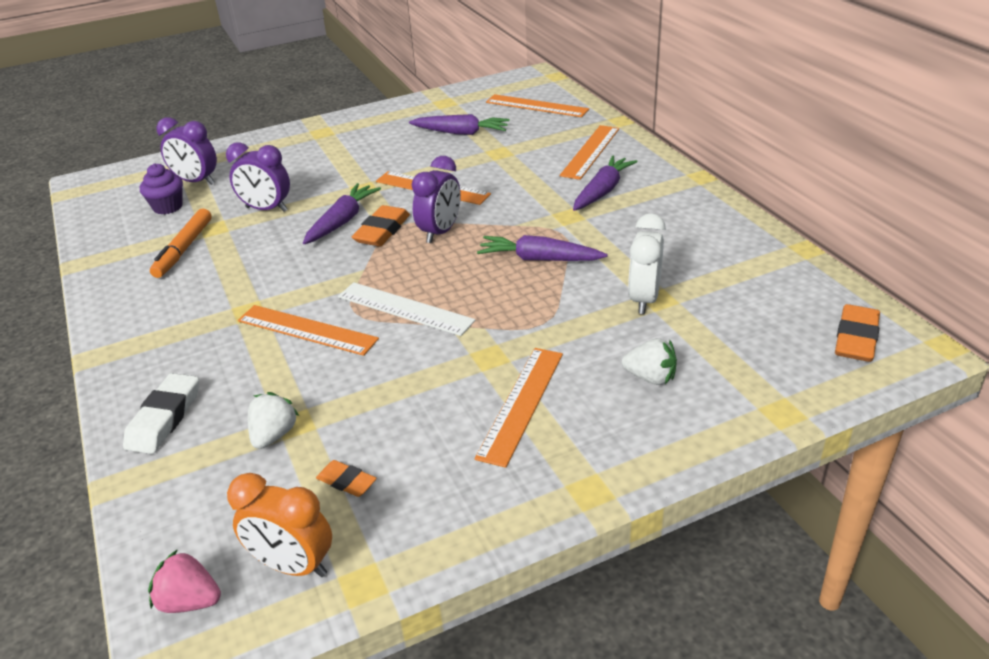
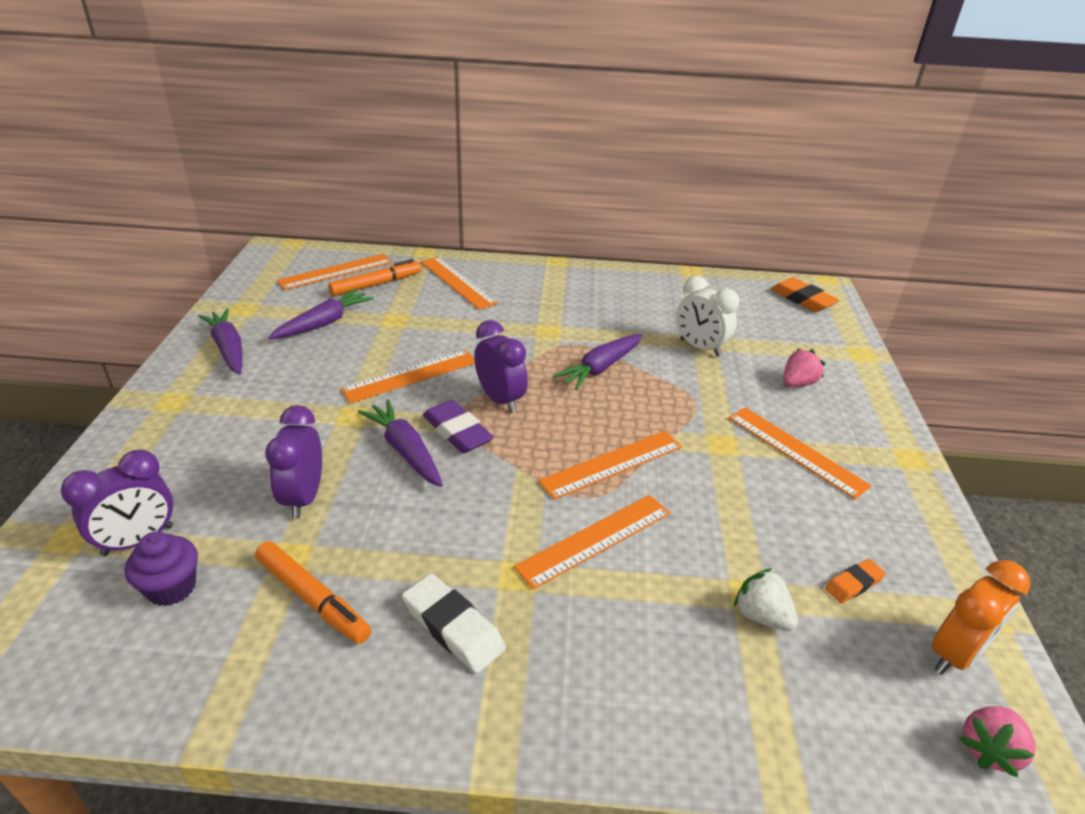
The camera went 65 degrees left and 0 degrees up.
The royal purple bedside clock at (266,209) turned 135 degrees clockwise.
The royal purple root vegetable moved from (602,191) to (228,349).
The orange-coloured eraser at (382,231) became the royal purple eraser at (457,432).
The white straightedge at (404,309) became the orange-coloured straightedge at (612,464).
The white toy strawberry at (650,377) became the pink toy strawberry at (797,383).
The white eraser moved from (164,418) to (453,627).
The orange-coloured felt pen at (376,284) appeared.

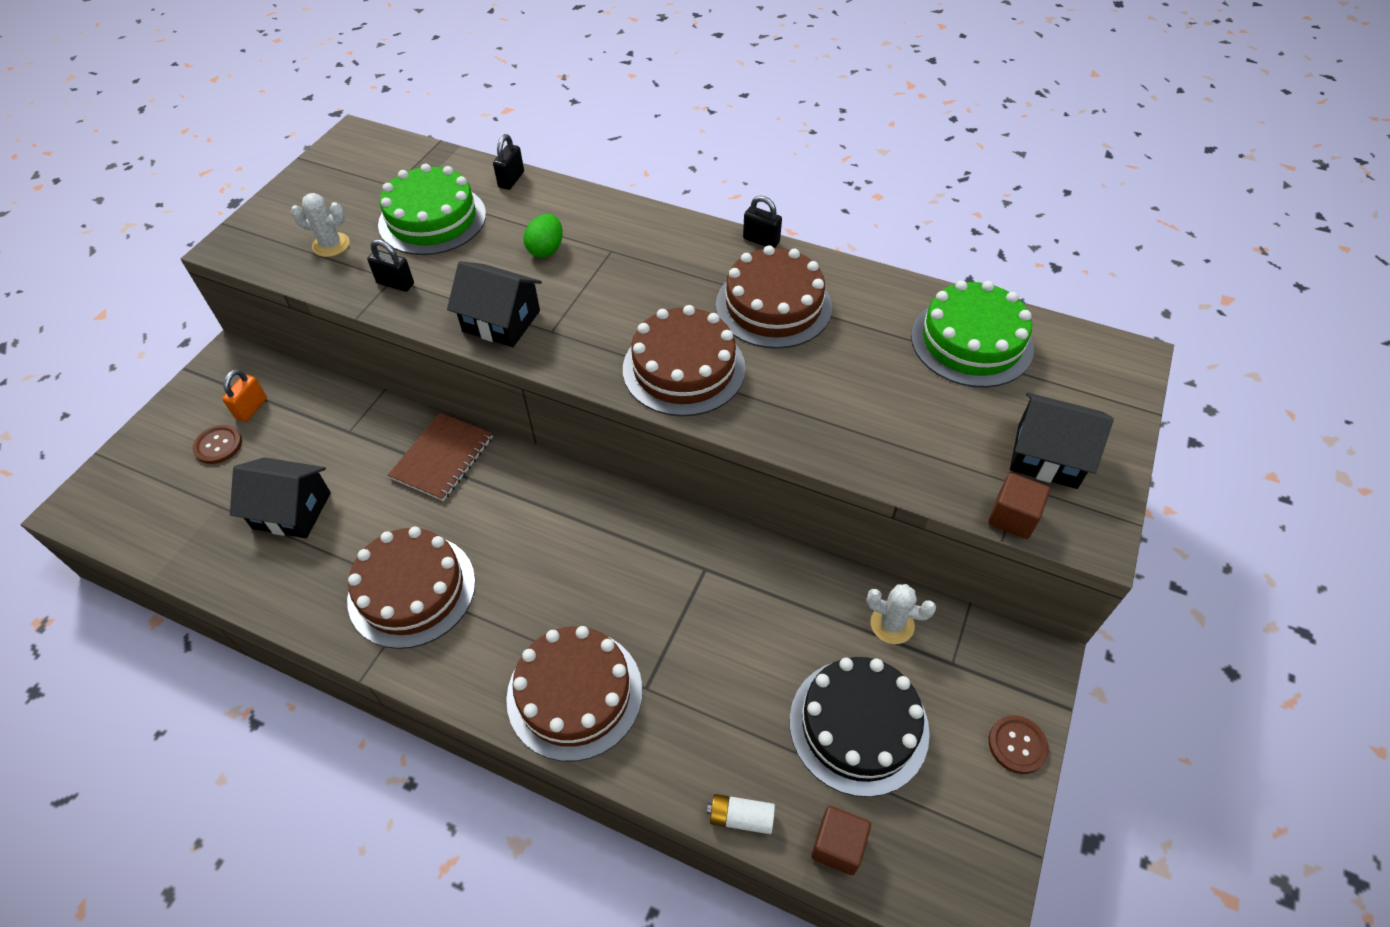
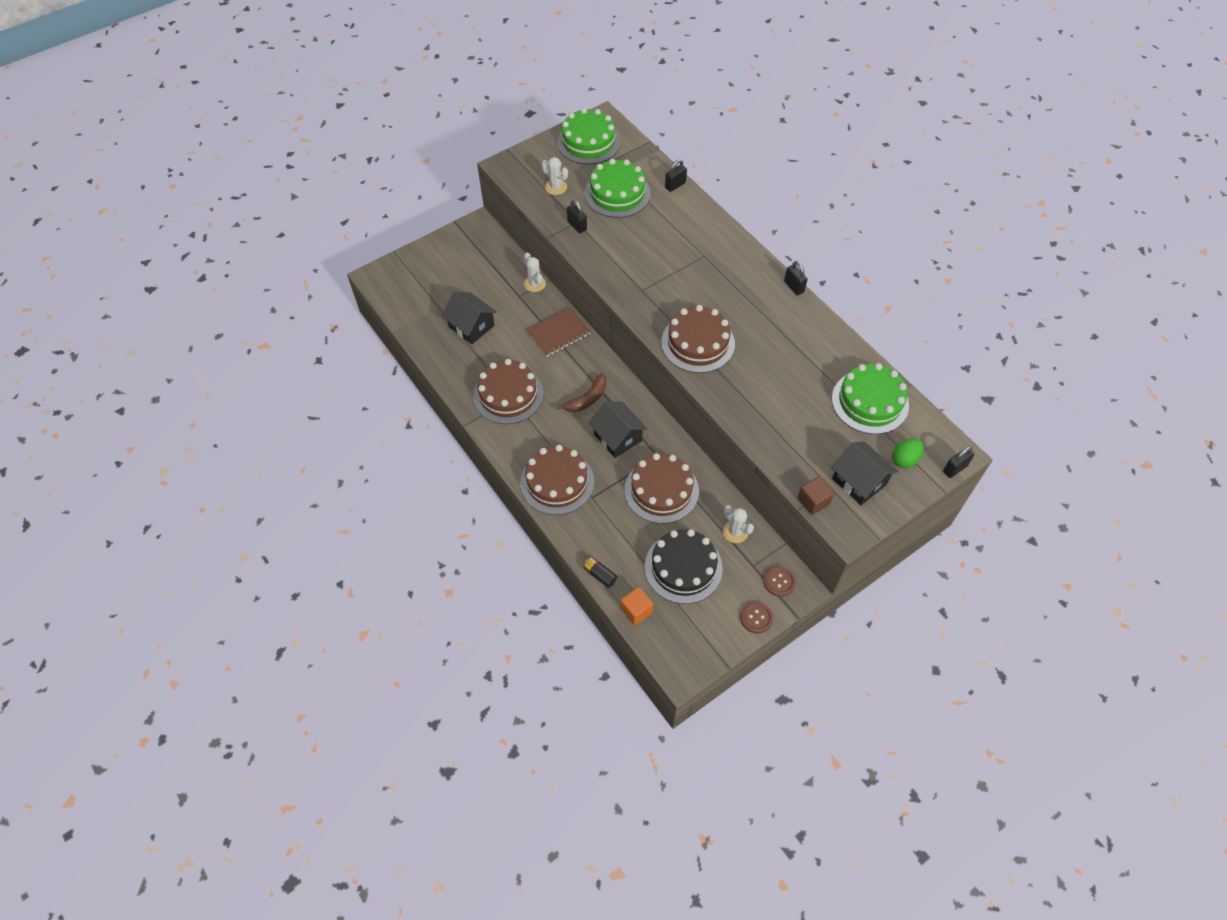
The camera went 30 degrees right and 5 degrees up.
The leaf-green egg shape moved from (546,250) to (904,459).
The dark brown layer cake moved from (773,306) to (661,490).
The black house moved from (501,321) to (617,437).
The orange-coloured lock at (251,408) disappeared.
The dark brown button moved from (218,445) to (779,581).
The white power cell at (741,817) became the black power cell at (600,575).
The dark brown cube at (838,846) became the orange-coloured cube at (636,610).
The leaf-green layer cake at (588,142) appeared.
The white cactus at (534,284) appeared.
The dark brown toy banana at (587,399) appeared.
The black lock at (955,469) appeared.

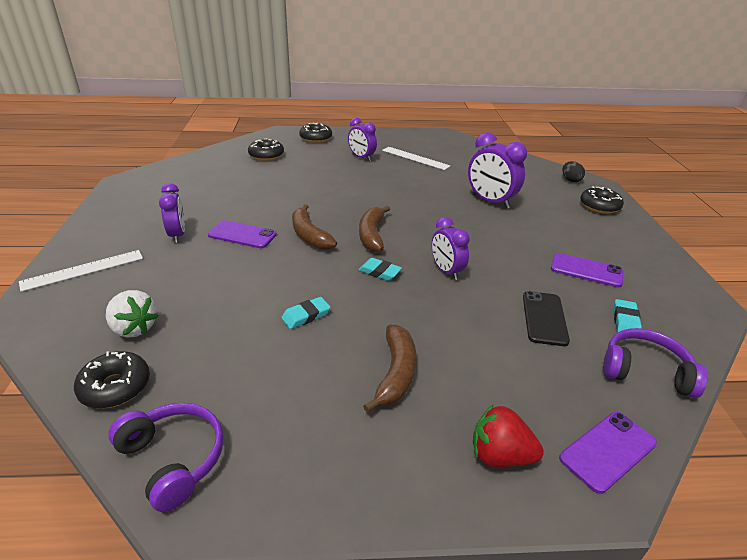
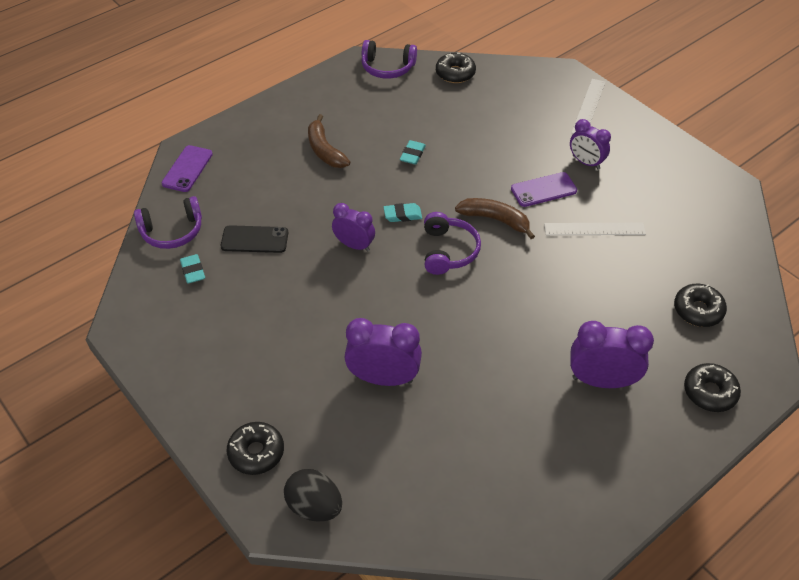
The camera went 145 degrees right and 15 degrees up.
The royal purple bedside clock at (361,157) changed to 1.52 times the size.
The white straightedge moved from (415,158) to (594,229).
The black egg shape at (570,180) changed to 1.56 times the size.
The dark brown toy banana at (372,235) was replaced by the royal purple headset at (448,251).
The royal purple phone at (586,270) disappeared.
The white toy strawberry at (134,328) disappeared.
The black phone at (544,318) turned 60 degrees counterclockwise.
The scarlet toy strawberry at (500,455) disappeared.

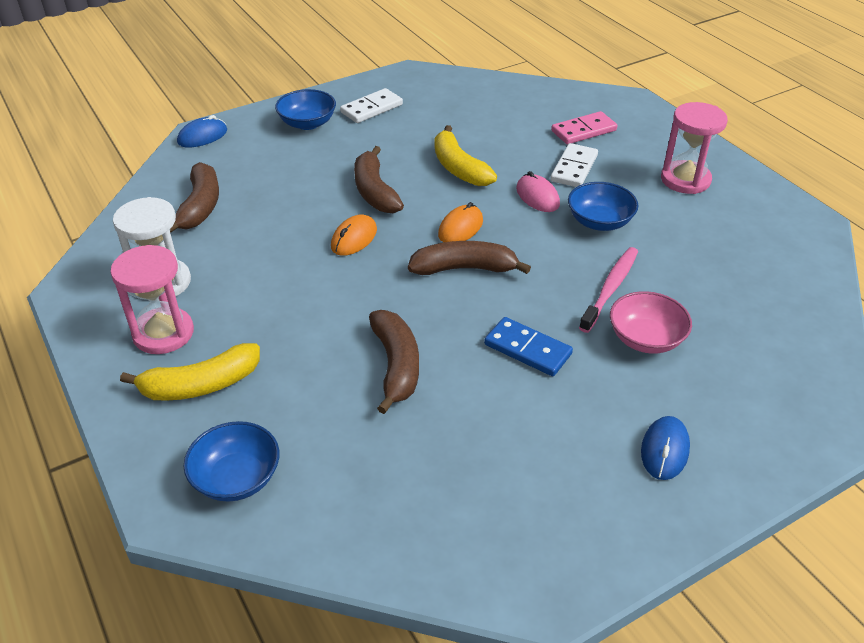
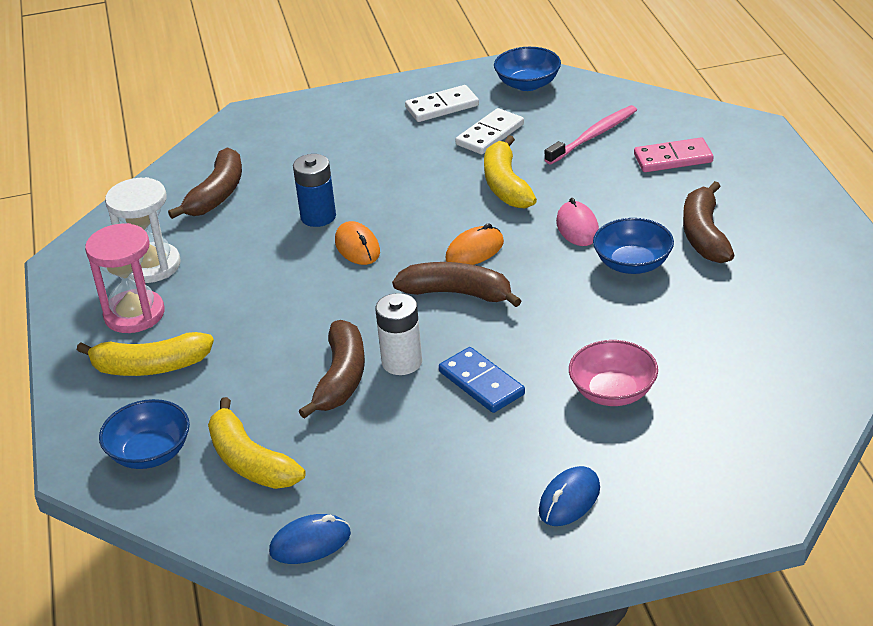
The camera went 20 degrees right and 5 degrees down.
The royal blue deep dish moved from (307,123) to (528,84).
The pink hourglass at (685,180) disappeared.
The royal blue mouse moved from (202,136) to (310,543).
The white domino piece moved from (574,168) to (490,134).
The dark brown toy banana moved from (374,191) to (704,235).
The orange-coloured mouse at (354,238) turned 75 degrees counterclockwise.
The pink dental brush moved from (610,288) to (594,136).
The royal blue power cell at (318,217) appeared.
The white power cell at (402,362) appeared.
The yellow toy banana at (250,461) appeared.

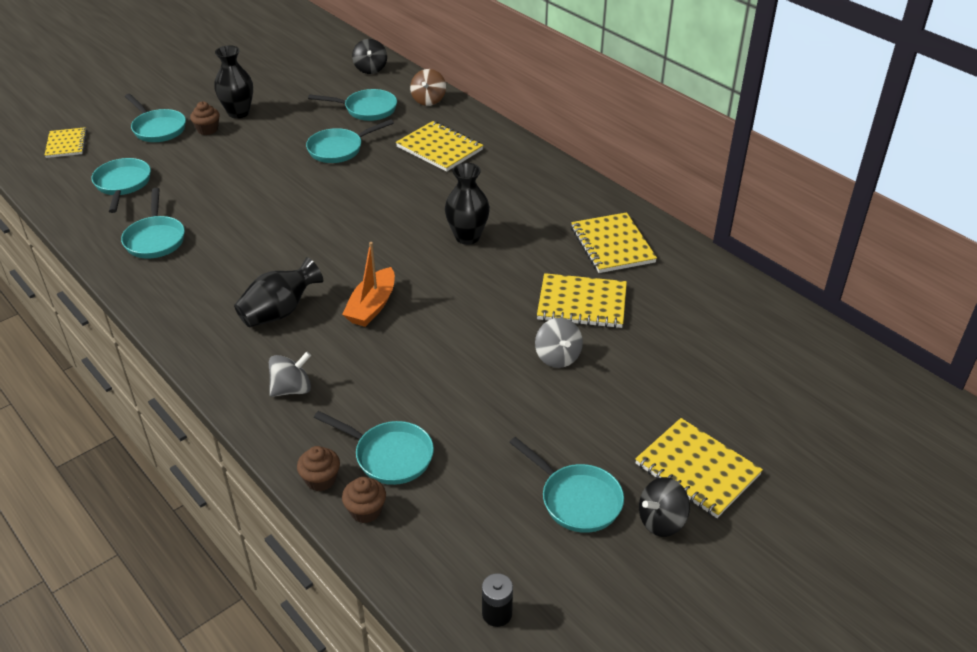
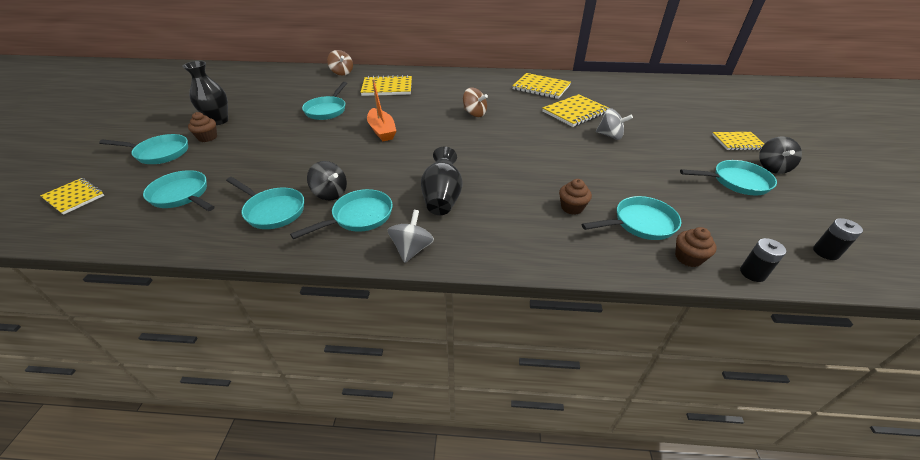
The camera went 45 degrees left and 0 degrees up.
The black whirligig moved from (370,69) to (330,193).
The turquoise skillet moved from (367,109) to (359,217).
The black tall vase at (467,237) was replaced by the dark brown whirligig at (474,113).
The orange-coloured sailboat moved from (372,306) to (382,131).
The ash-grey whirligig moved from (292,389) to (412,249).
The yellow exercise book at (697,470) changed to 0.66 times the size.
The dark brown cupcake moved from (321,479) to (572,207).
The black power cell at (752,273) appeared.

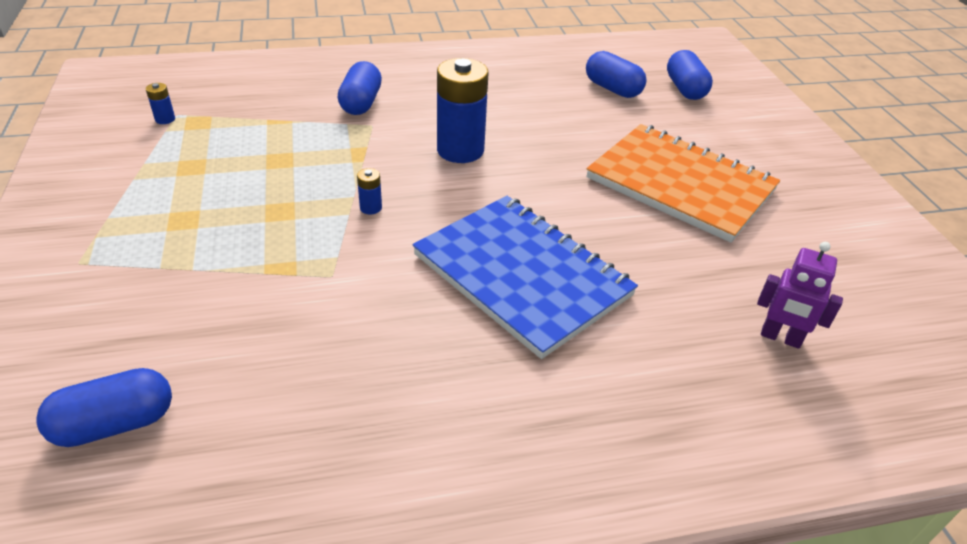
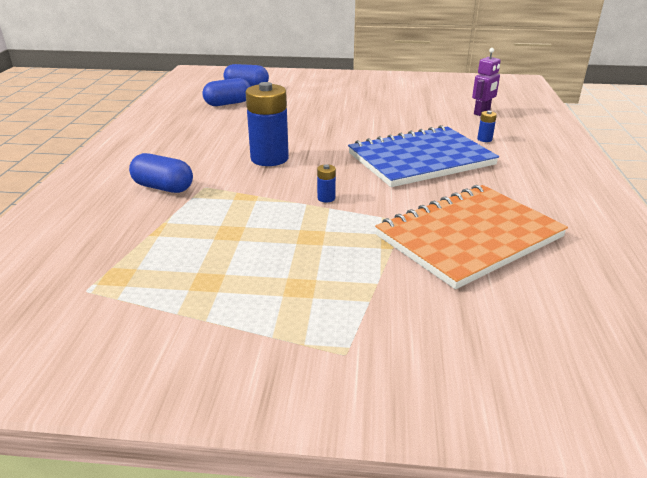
The camera went 70 degrees left and 10 degrees down.
The royal blue power cell moved from (165,119) to (484,139).
The orange-coloured exercise book moved from (680,184) to (469,237).
The royal blue pill shape at (115,424) disappeared.

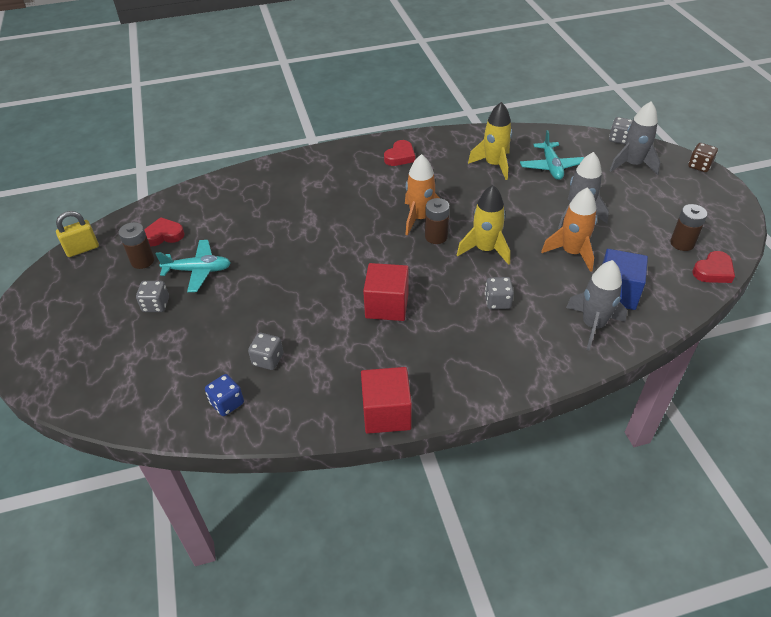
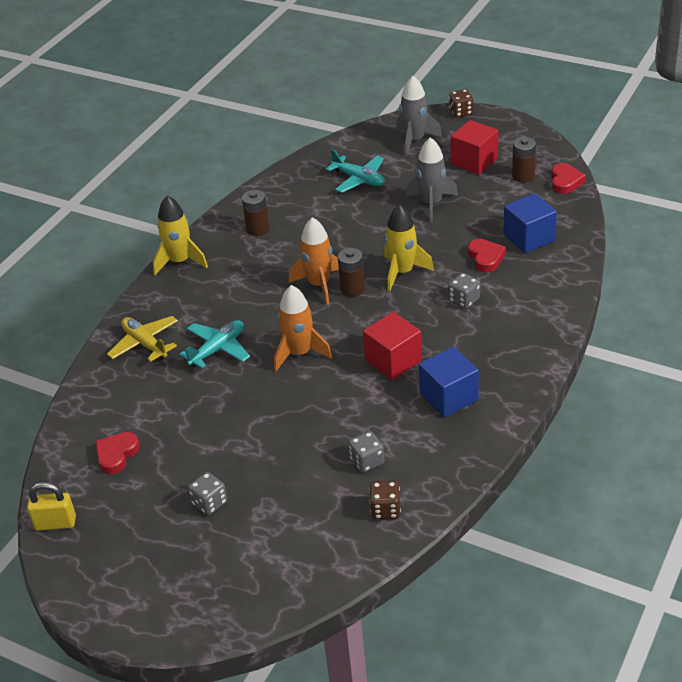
The camera went 45 degrees left and 5 degrees down.
The yellow toy rocket moved from (494,165) to (180,261).
The ash-grey die at (619,139) disappeared.
The scarlet heart moved from (400,156) to (485,258).
The orange-coloured toy rocket moved from (571,253) to (299,353).
The yellow lock at (82,249) turned 75 degrees clockwise.
The dark brown power cell moved from (142,261) to (258,229).
The turquoise aeroplane moved from (198,270) to (218,349).
The ash-grey toy rocket at (593,325) disappeared.
The scarlet cube moved from (386,413) to (474,161).
The royal blue die at (227,403) became the dark brown die at (385,509).
The yellow aeroplane at (145,344) appeared.
The royal blue cube at (448,397) appeared.

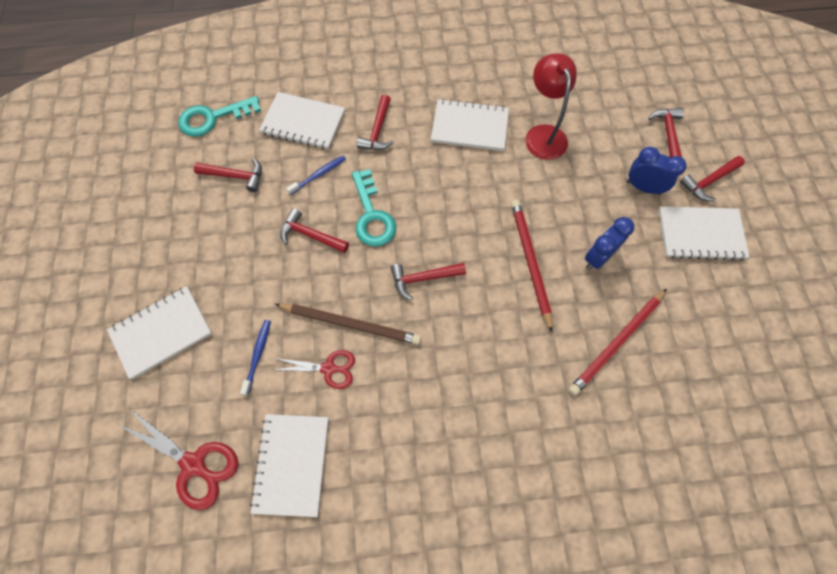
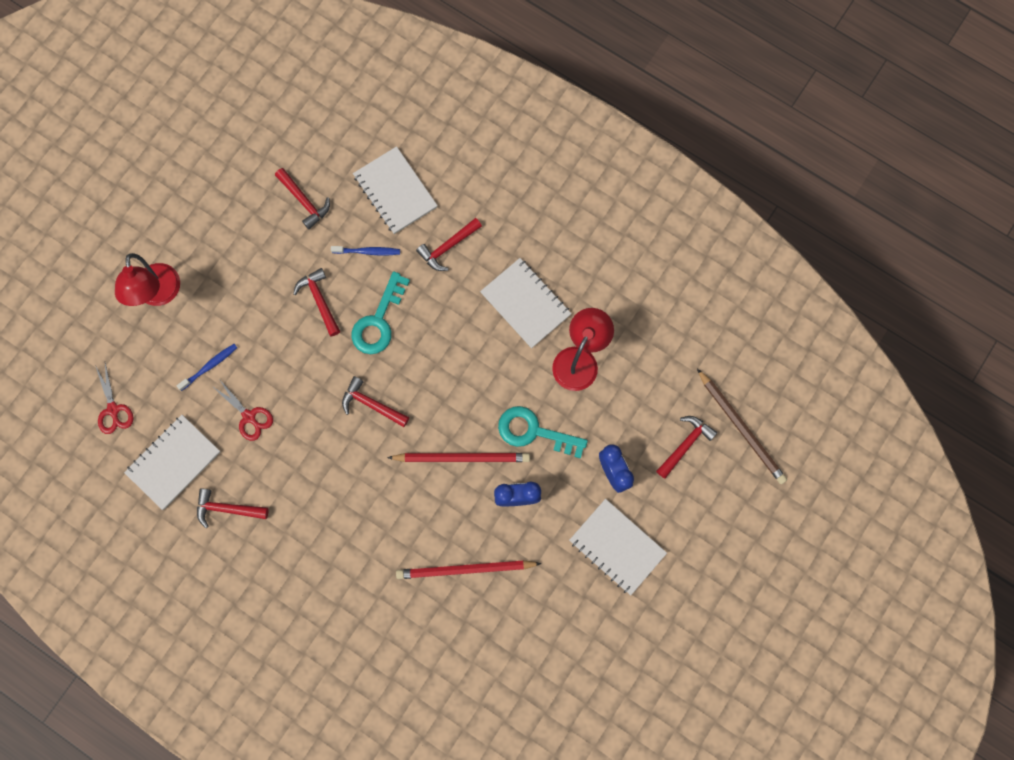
The camera went 40 degrees right and 10 degrees up.
The turquoise door key moved from (213,118) to (534,432).
The scarlet claw hammer moved from (708,182) to (227,509).
The scarlet pencil at (530,262) turned 60 degrees clockwise.
The white exercise book at (161,332) was replaced by the scarlet desk lamp at (159,294).
The dark brown pencil moved from (351,324) to (741,428).
The scarlet shears at (194,464) changed to 0.65 times the size.

